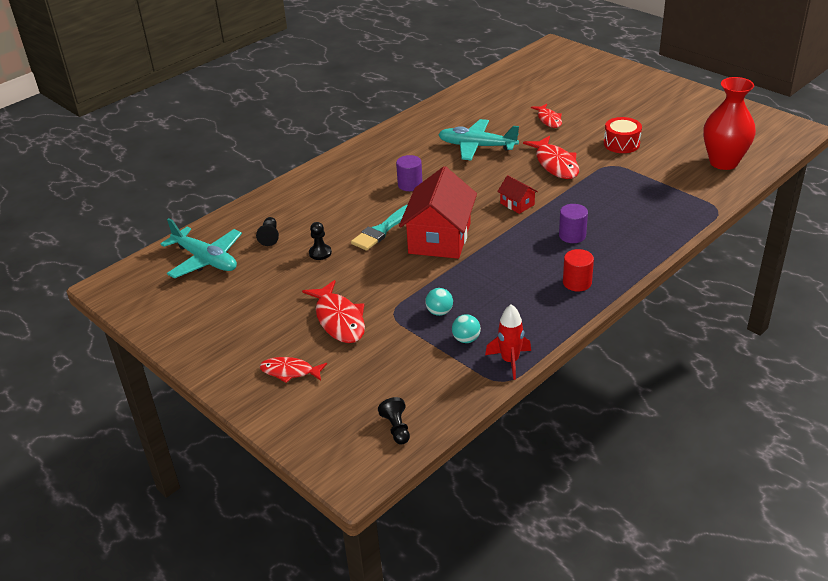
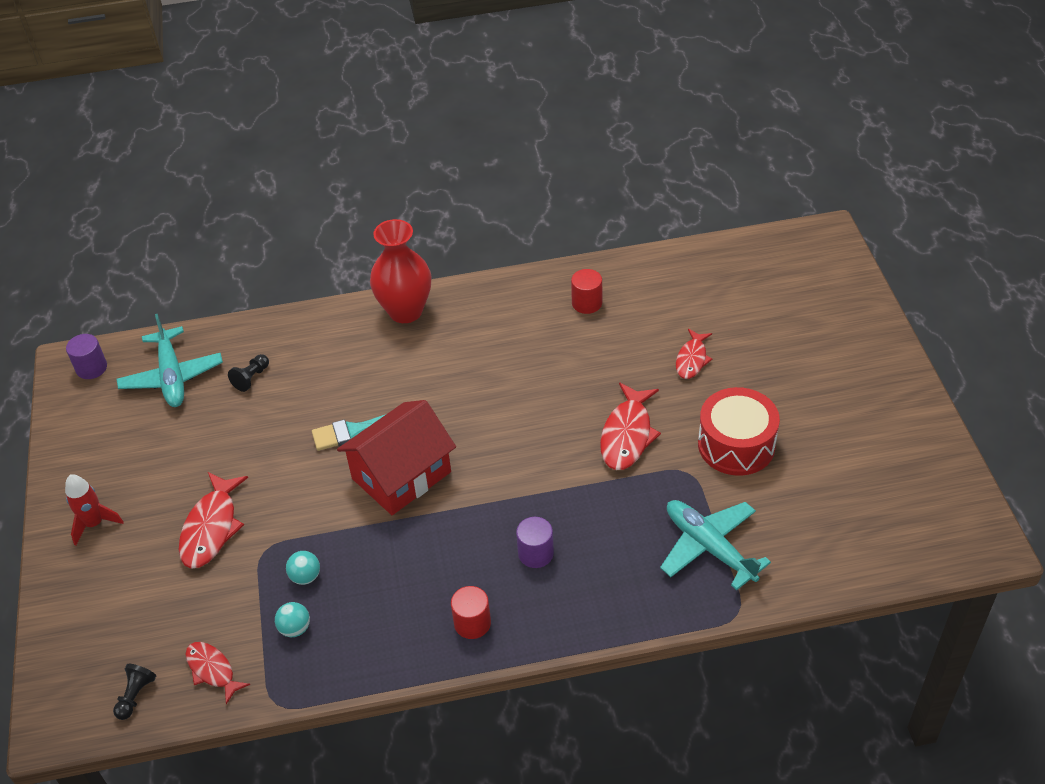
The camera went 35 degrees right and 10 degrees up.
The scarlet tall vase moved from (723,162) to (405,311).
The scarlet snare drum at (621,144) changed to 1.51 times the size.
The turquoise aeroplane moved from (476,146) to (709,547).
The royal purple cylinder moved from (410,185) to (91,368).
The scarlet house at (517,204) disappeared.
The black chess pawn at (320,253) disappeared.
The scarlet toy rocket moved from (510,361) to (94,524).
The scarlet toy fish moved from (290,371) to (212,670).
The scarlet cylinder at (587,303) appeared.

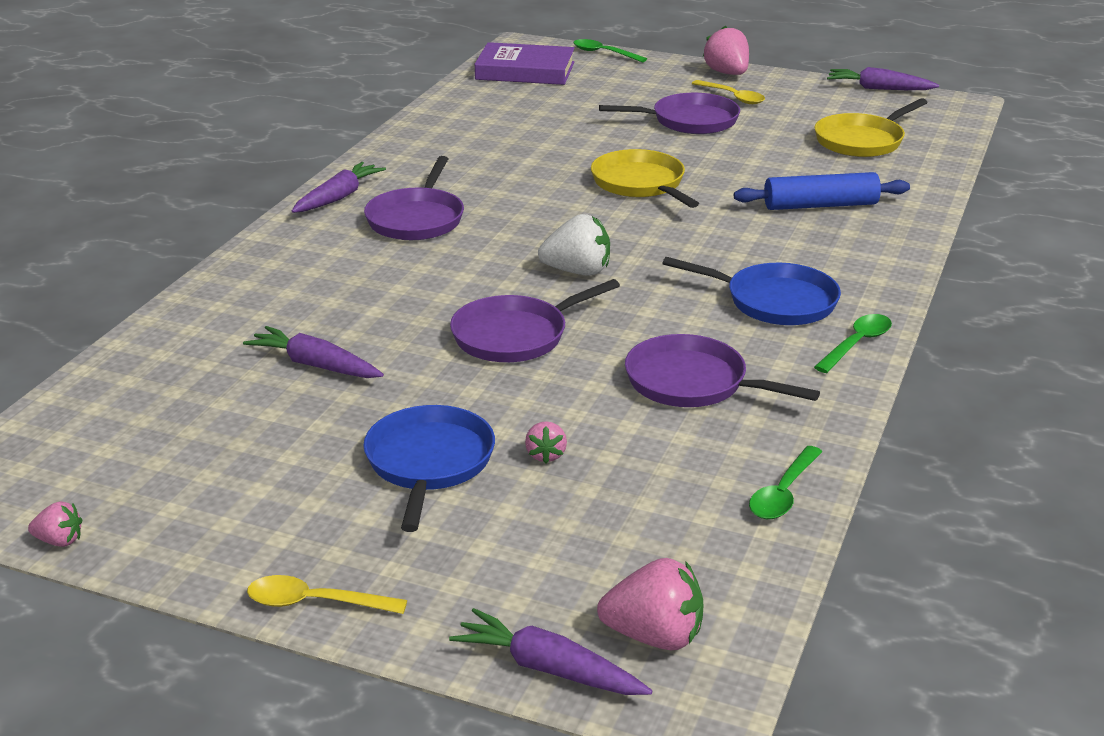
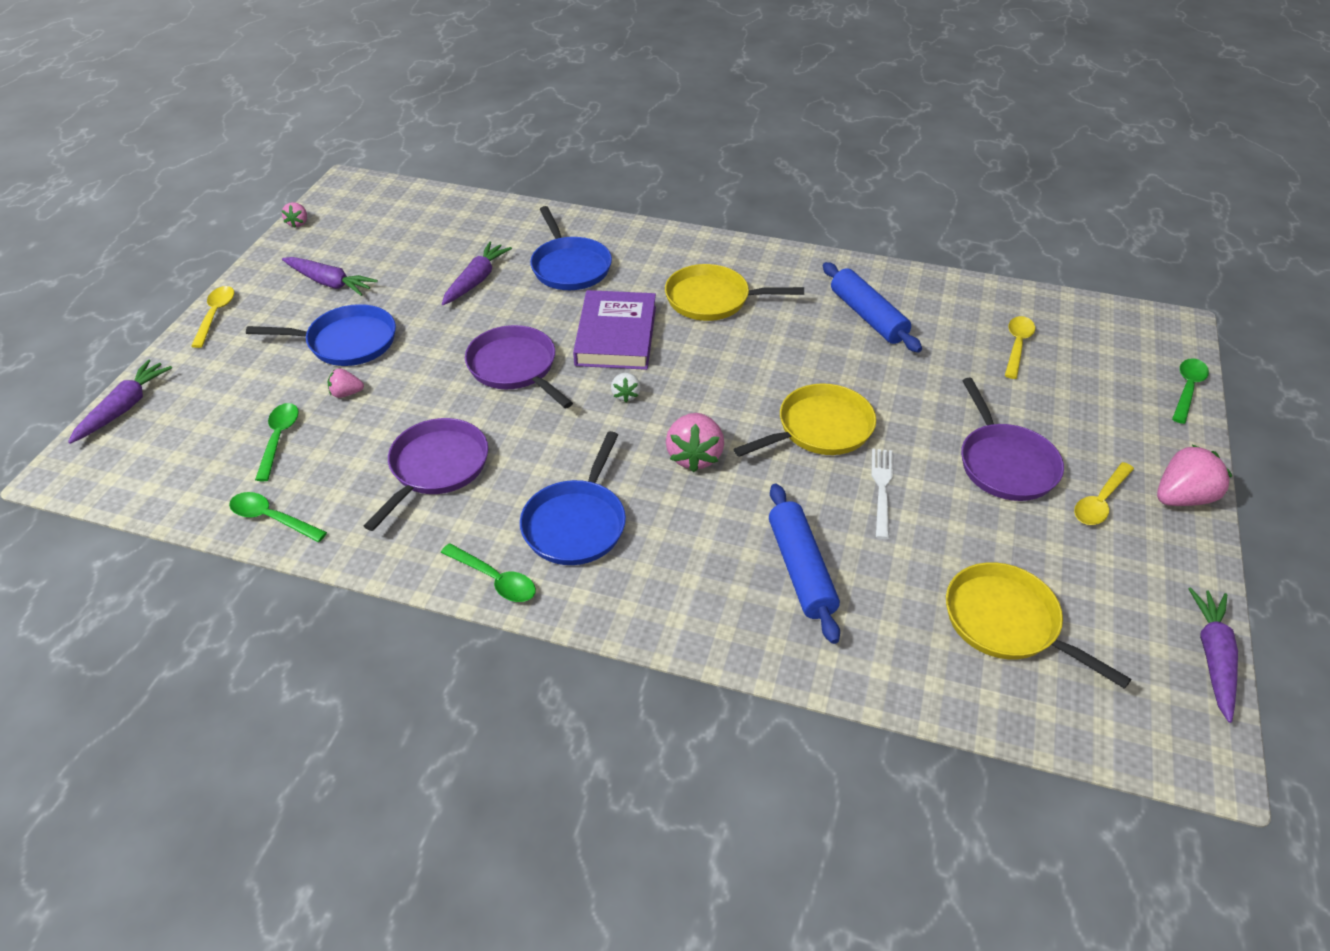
The camera went 85 degrees right and 15 degrees up.
The royal purple book moved from (525,71) to (616,336).
The royal purple skillet at (416,219) became the yellow skillet at (712,299).
The royal purple root vegetable moved from (338,197) to (329,283).
The white toy strawberry at (577,271) changed to 0.54 times the size.
The pink toy strawberry moved from (654,636) to (694,456).
The royal blue skillet at (570,267) appeared.
The royal blue pastry roller at (868,316) appeared.
The yellow spoon at (1017,346) appeared.
The leaf-green spoon at (279,439) appeared.
The white dinner fork at (882,489) appeared.

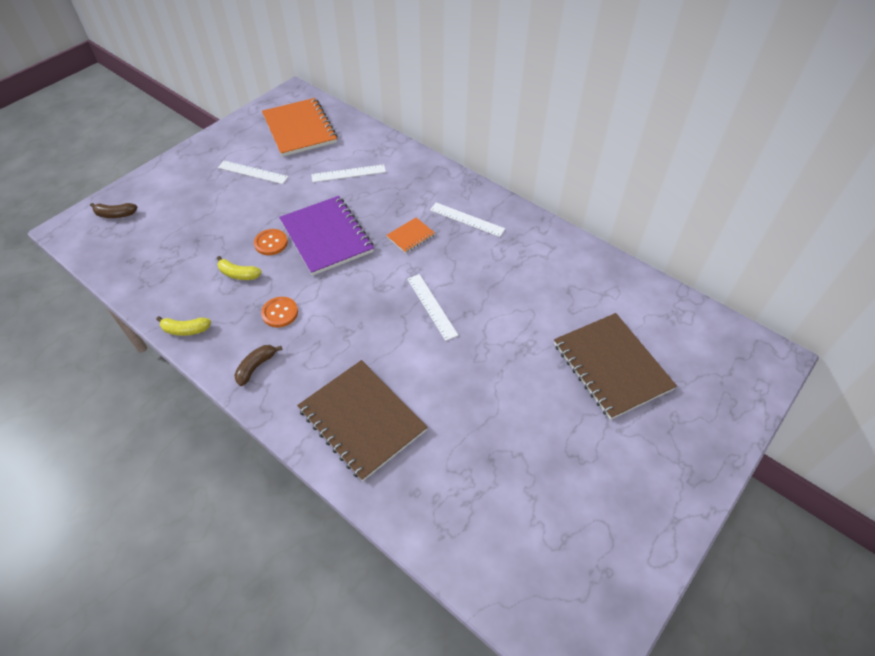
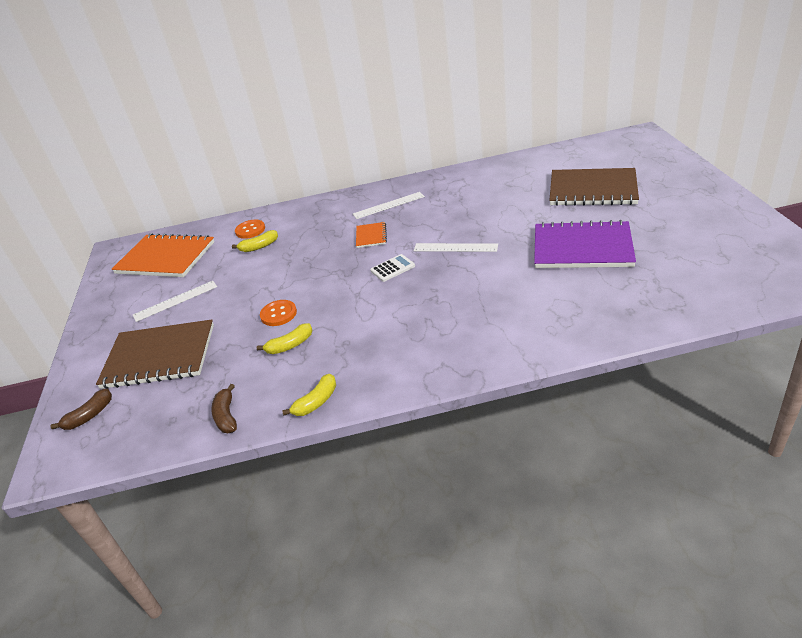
The camera went 45 degrees left and 15 degrees down.
The white straightedge at (348,173) was replaced by the yellow toy banana at (259,247).
The royal purple exercise book moved from (326,237) to (582,248).
The orange-coloured button moved from (280,313) to (250,230).
The dark brown toy banana moved from (256,367) to (226,416).
The dark brown exercise book moved from (362,420) to (159,356).
The white adding machine at (392,268) appeared.

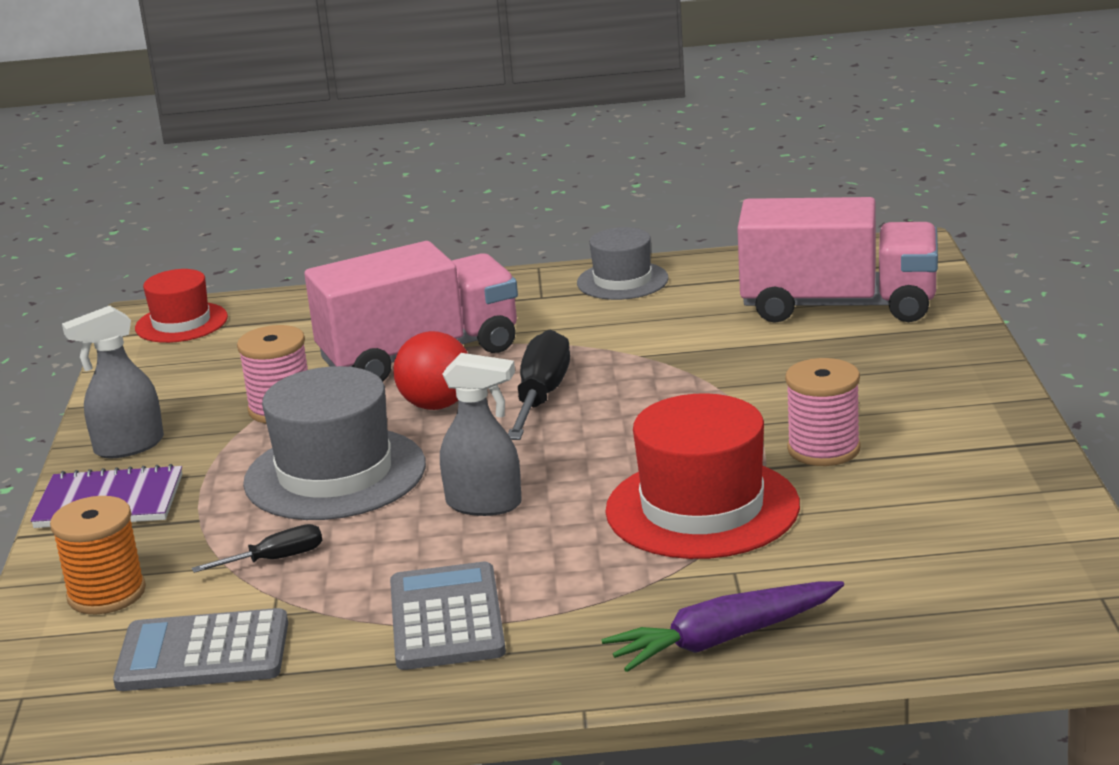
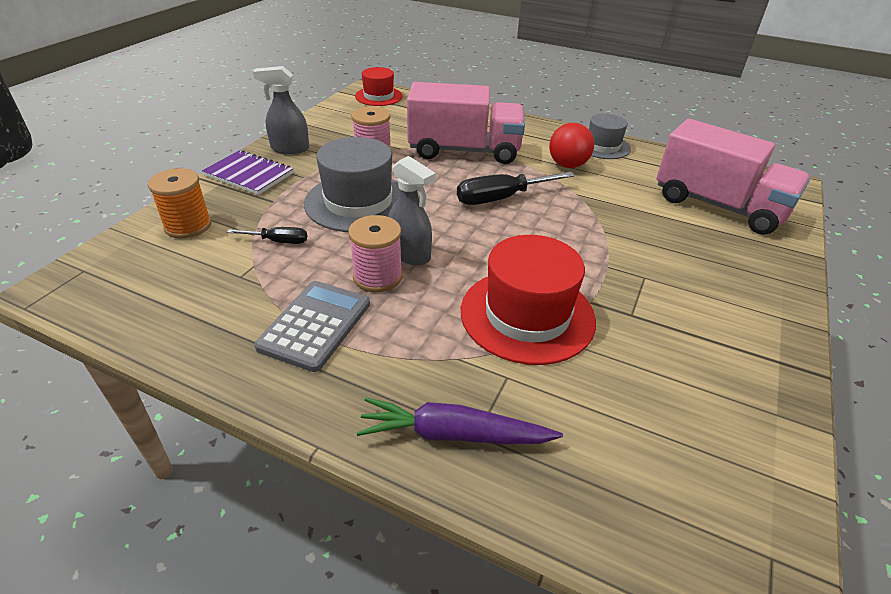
The camera went 25 degrees right and 15 degrees up.
The black hand screwdriver at (541,397) turned 150 degrees counterclockwise.
The scarlet ball moved from (436,405) to (567,165).
The pink reel of thread moved from (823,449) to (377,277).
The ash-grey adding machine at (203,653) disappeared.

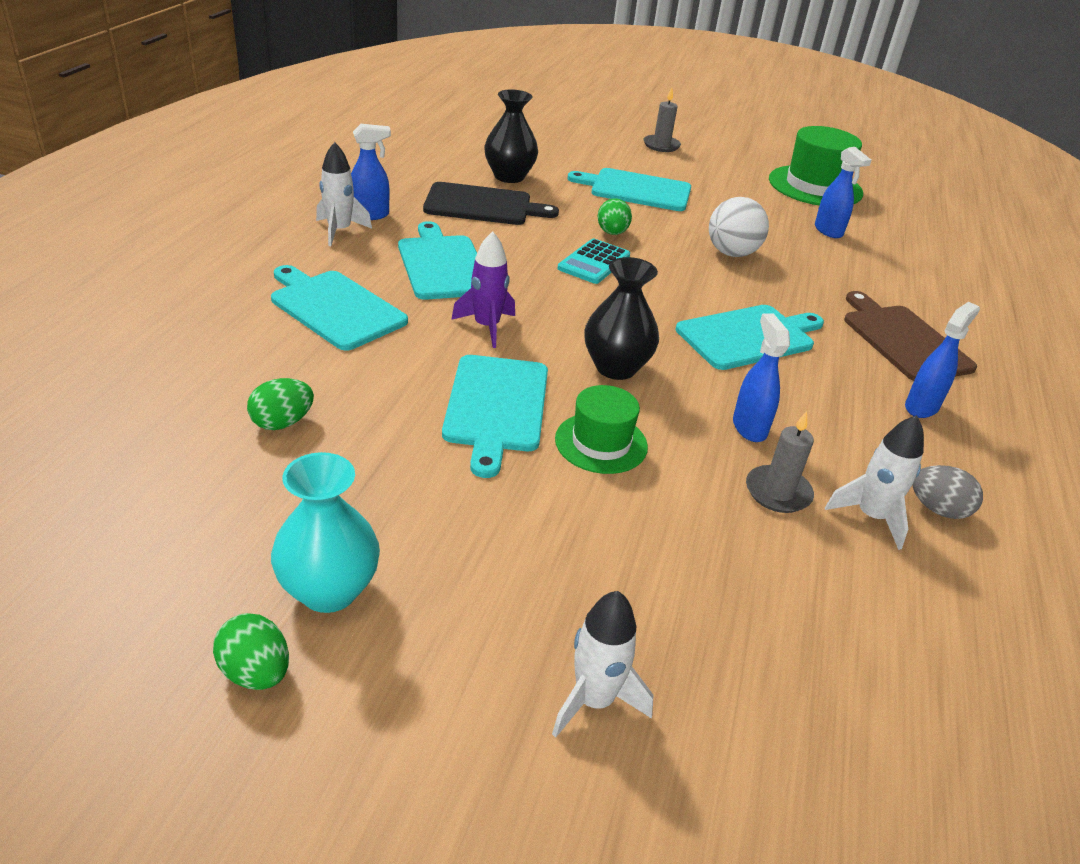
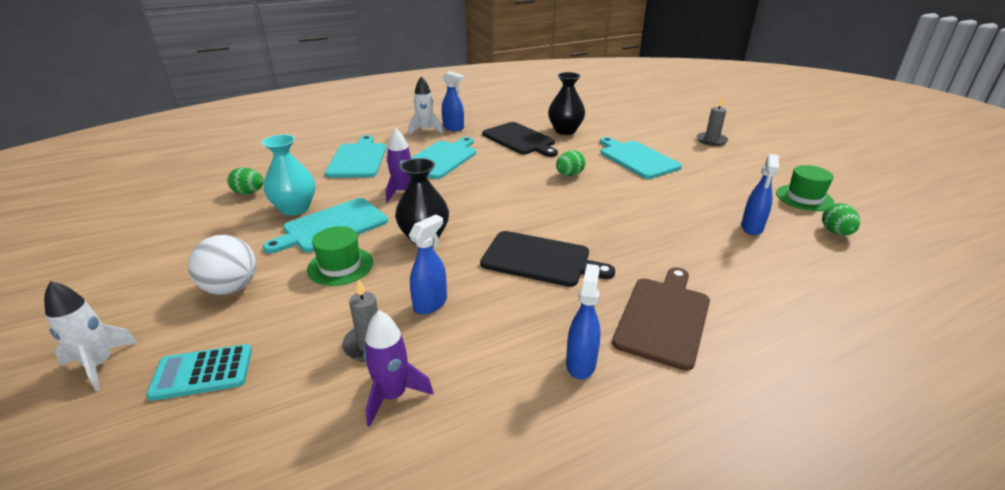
The camera went 50 degrees right and 5 degrees down.
The leaf-green top hat at (815,186) changed to 0.61 times the size.
The white ball moved from (732,253) to (231,288).
The turquoise adding machine moved from (594,262) to (202,373).
The royal blue spray bottle at (921,407) turned 75 degrees counterclockwise.
The turquoise cutting board at (749,337) became the black cutting board at (540,260).
The white toy rocket at (871,516) became the royal purple toy rocket at (393,395).
The turquoise tall vase moved from (329,590) to (295,208).
The ash-grey egg shape at (938,509) disappeared.
The leaf-green egg shape moved from (256,672) to (835,232).

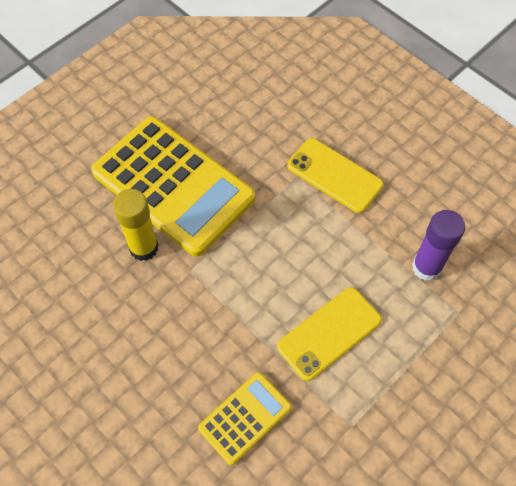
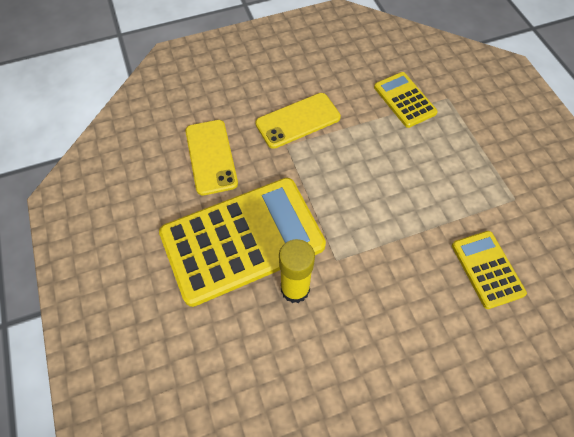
The camera went 65 degrees left and 0 degrees up.
The royal purple stick of glue at (426,267) was replaced by the yellow adding machine at (404,100).
The yellow phone moved from (329,333) to (211,157).

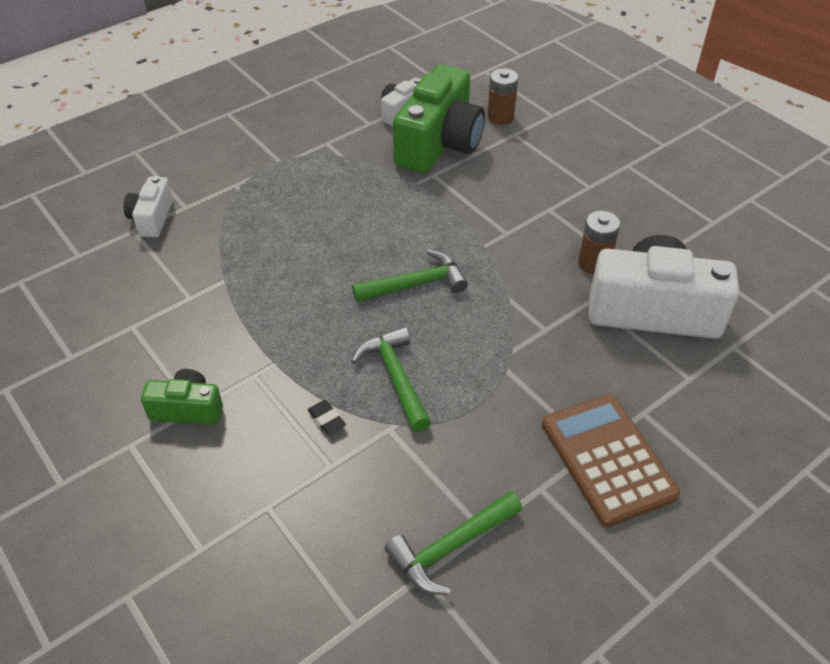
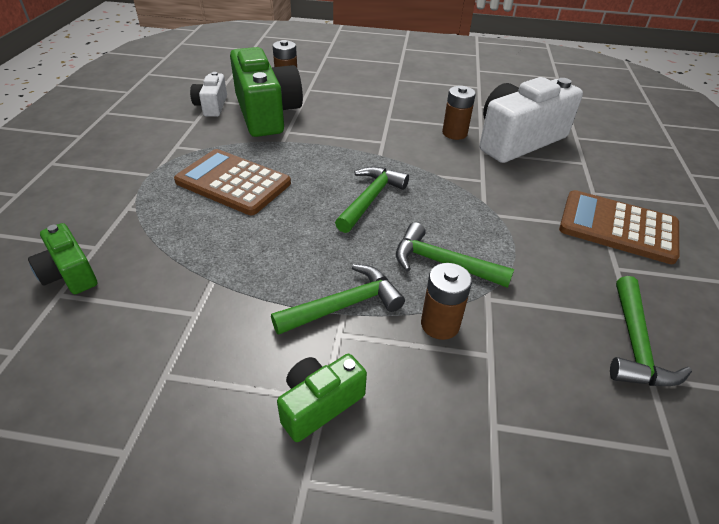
The camera went 45 degrees left and 5 degrees down.
The white camera at (152,218) became the leaf-green camera at (69,273).
The black eraser at (327,419) was replaced by the dark brown power cell at (440,324).
The dark brown adding machine at (233,183) appeared.
The leaf-green claw hammer at (345,305) appeared.

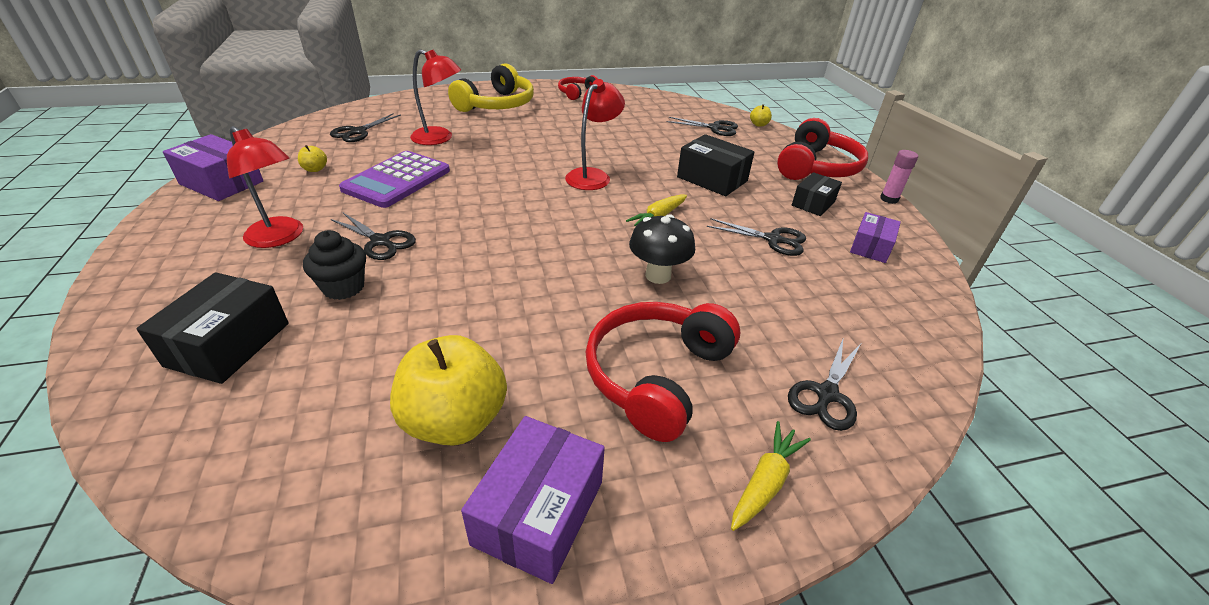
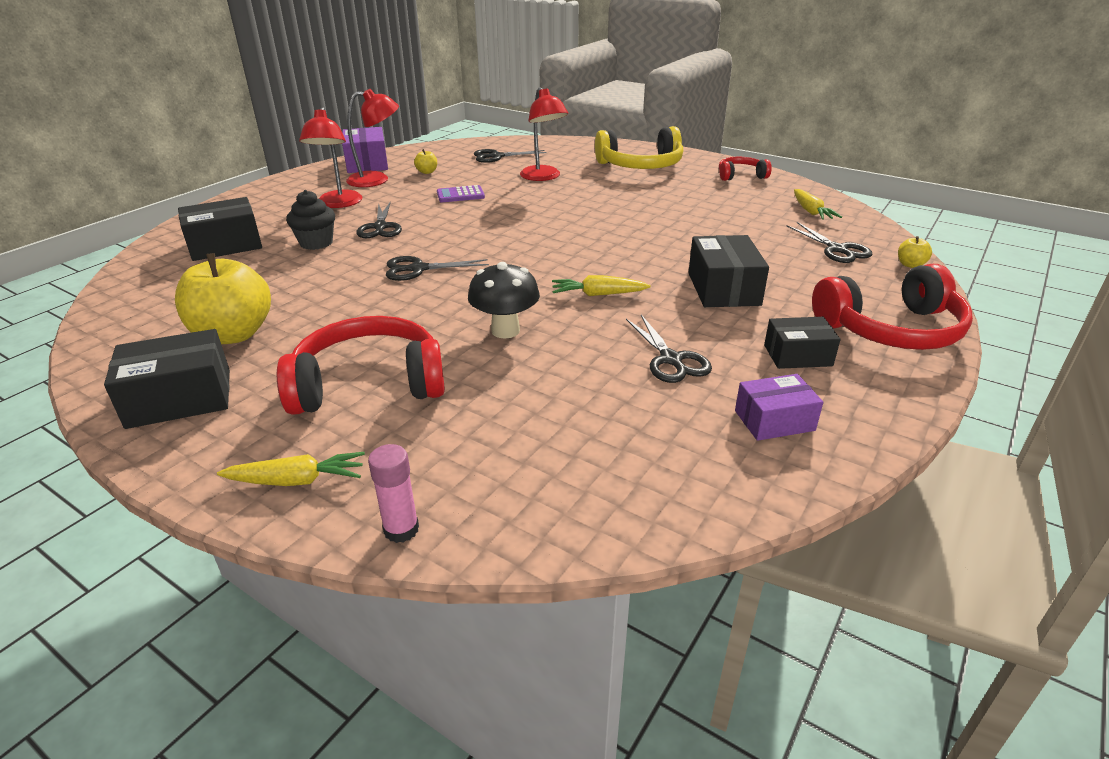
The camera went 50 degrees right and 5 degrees down.
The scarlet desk lamp moved from (593,176) to (377,179).
The pink stick of glue moved from (889,199) to (401,529).
The royal purple adding machine at (397,180) changed to 0.52 times the size.
The black shears moved from (826,394) to (418,269).
The royal purple box at (538,512) became the black box at (180,398).
The yellow root vegetable at (811,212) appeared.

